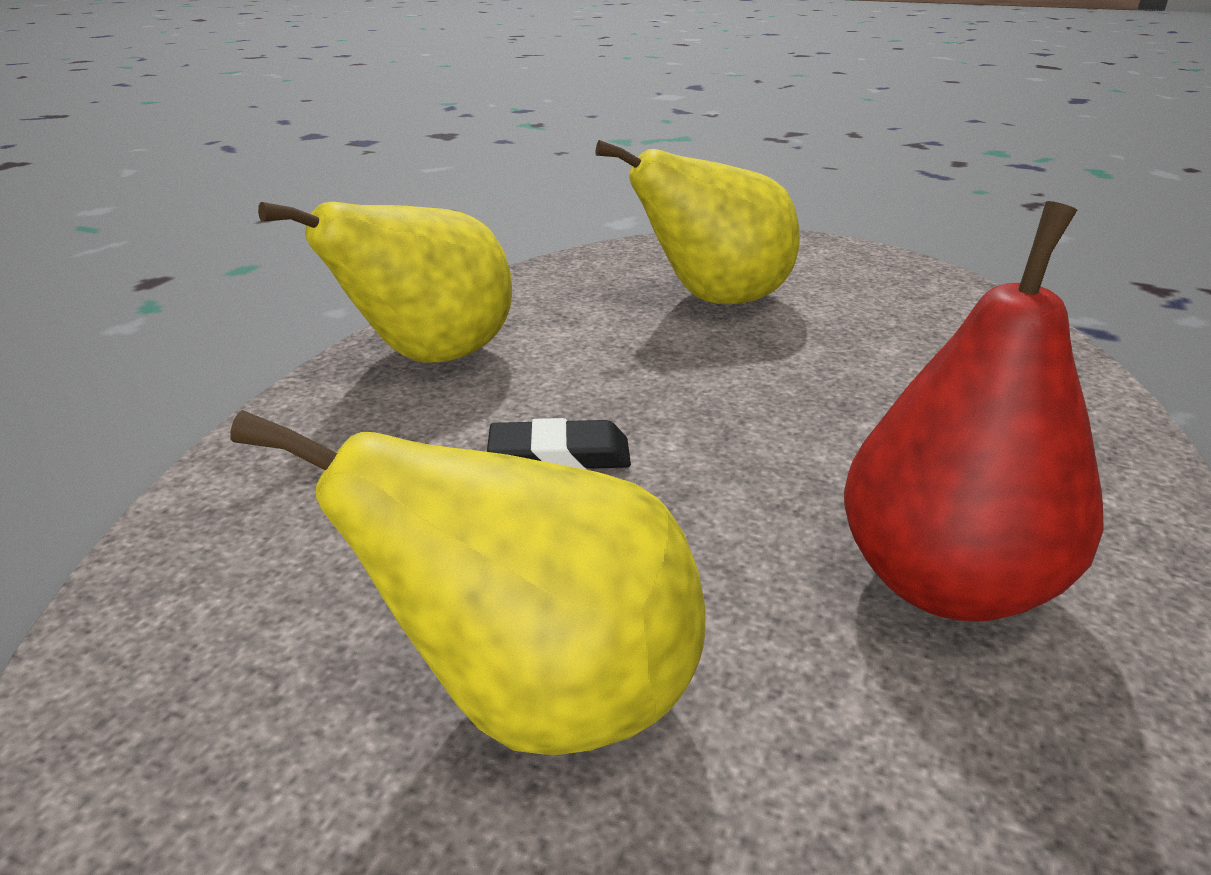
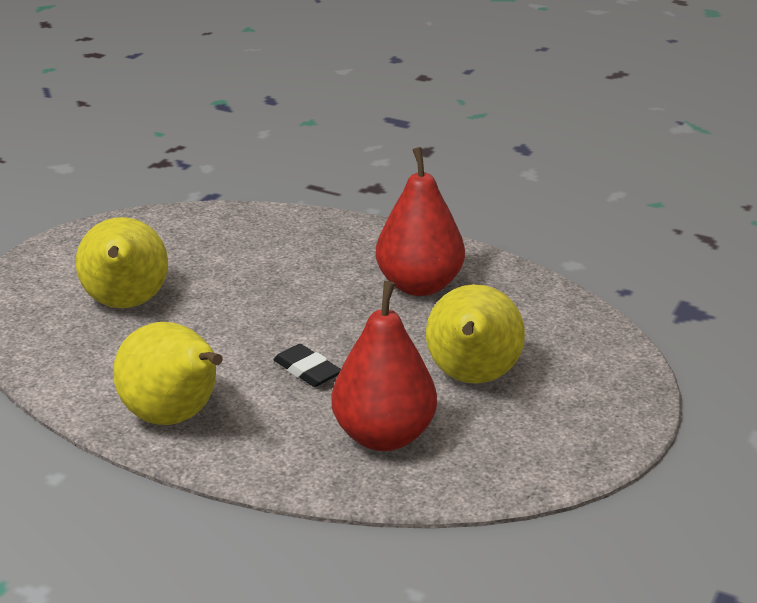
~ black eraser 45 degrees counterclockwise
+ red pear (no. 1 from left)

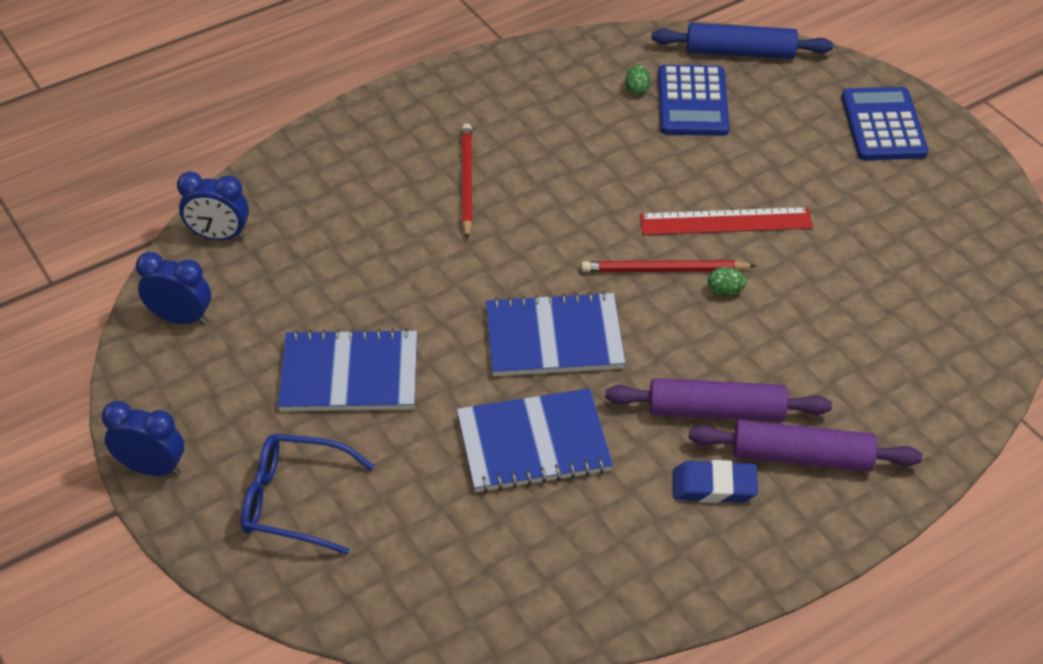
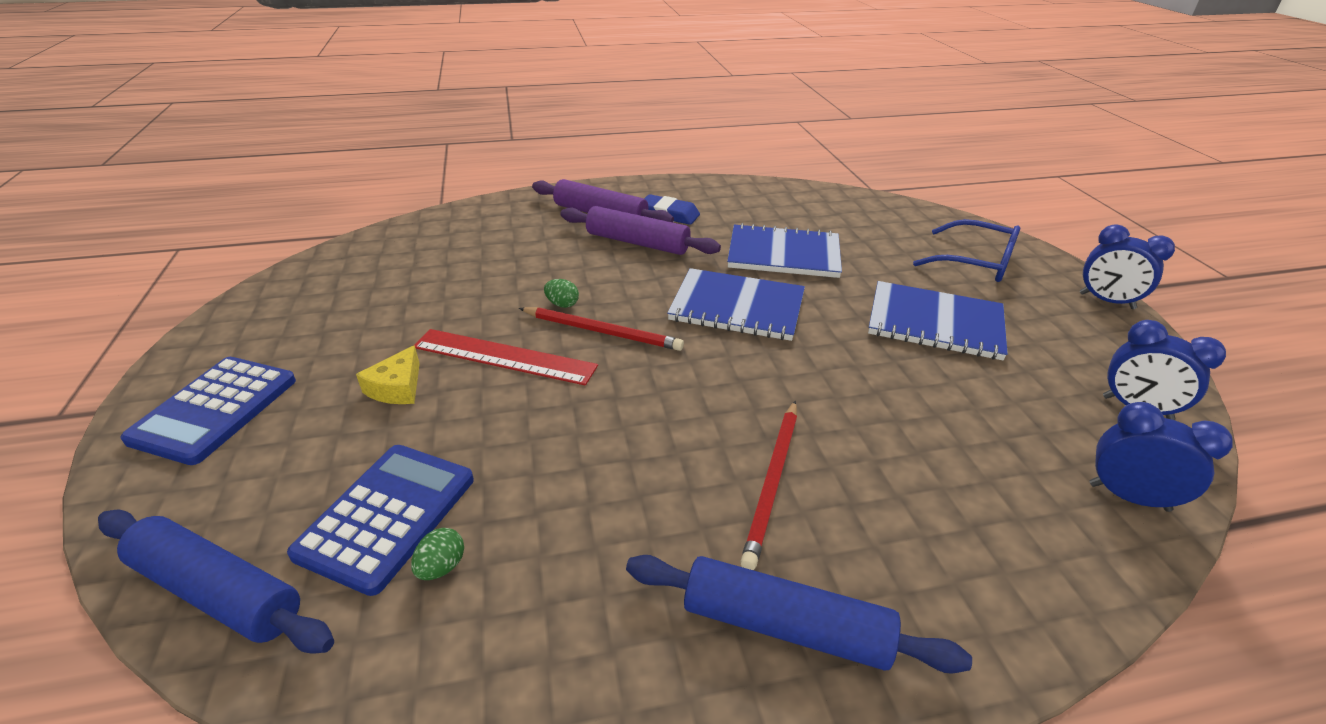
+ yellow cheese
+ blue rolling pin (no. 2 from left)

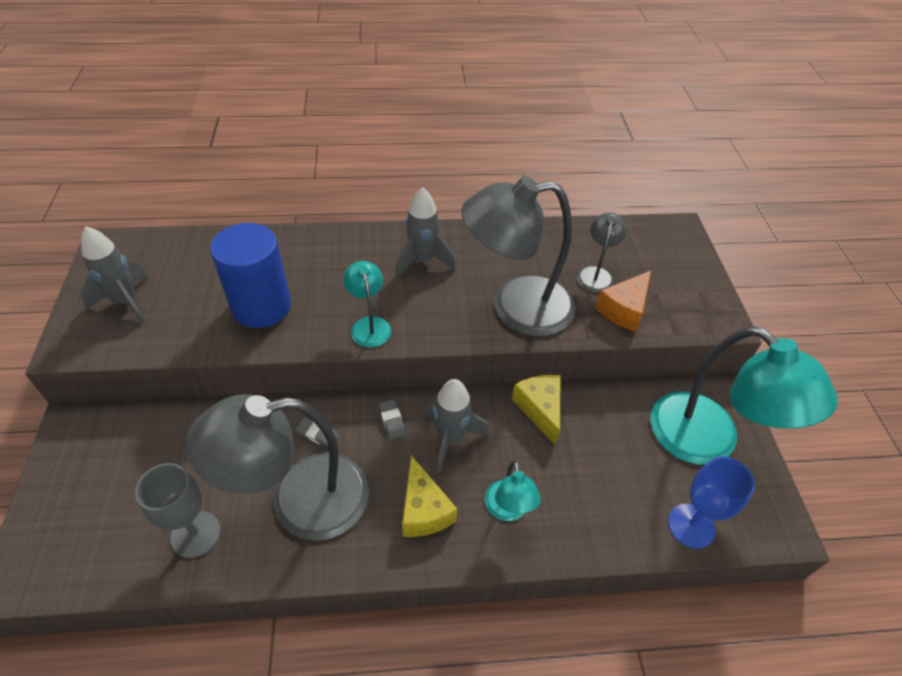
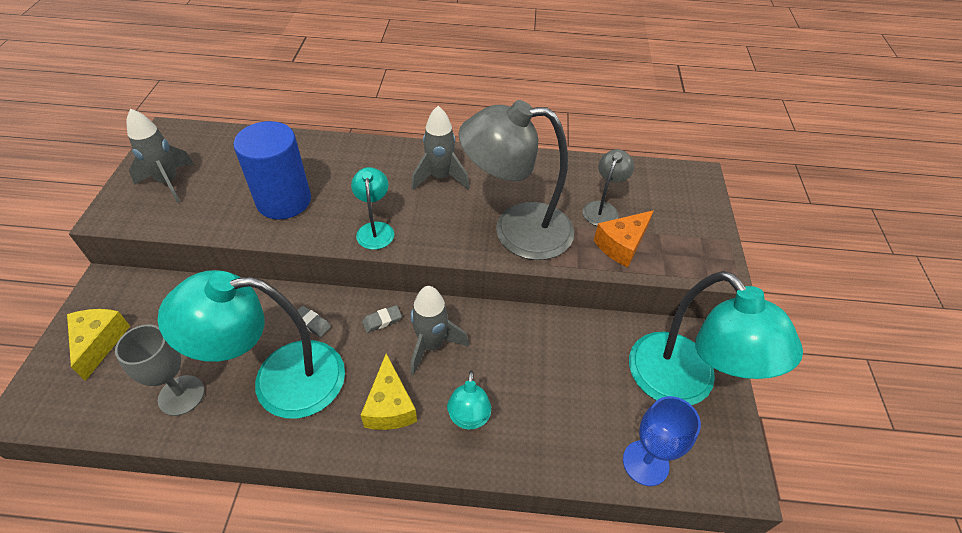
~ grey lamp (no. 1 from left) to turquoise lamp (no. 1 from left)
~ grey eraser (no. 2 from left) 75 degrees clockwise
~ yellow cheese (no. 2 from left in the first image) to yellow cheese (no. 1 from left)

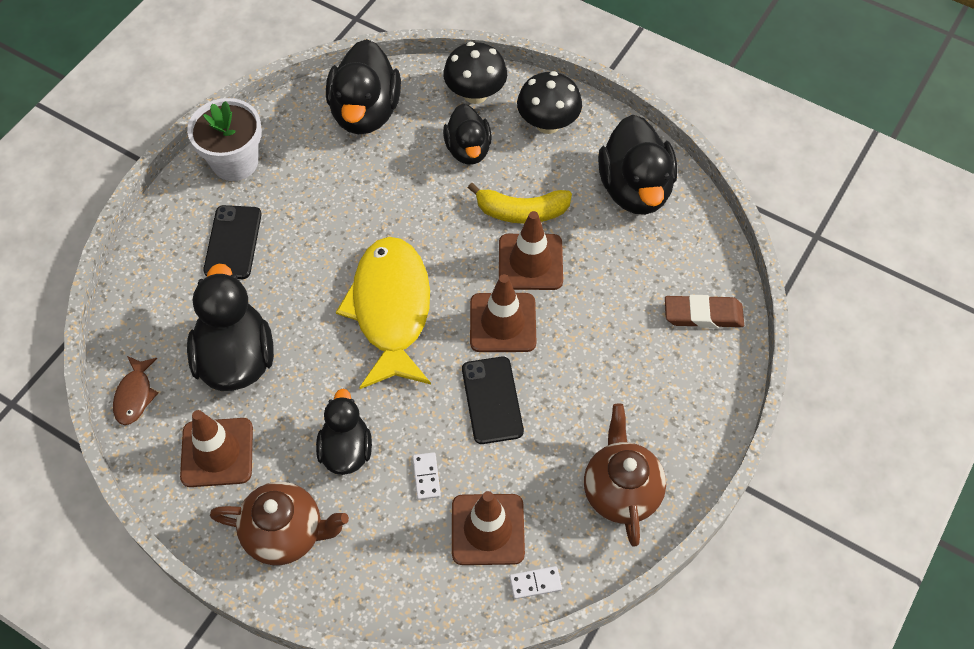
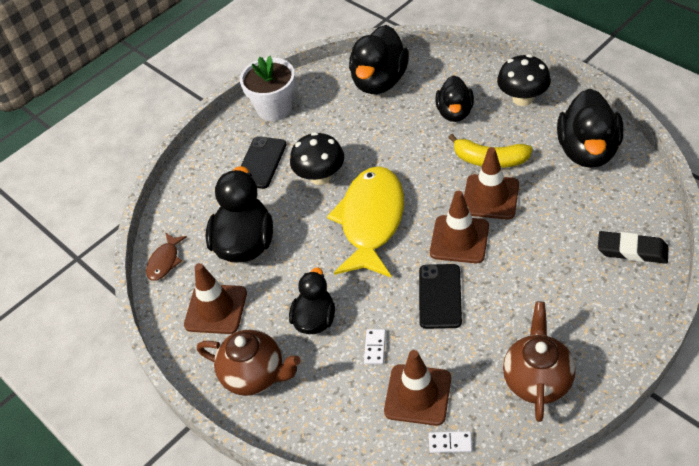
~ black mushroom (no. 1 from left)
~ brown eraser to black eraser

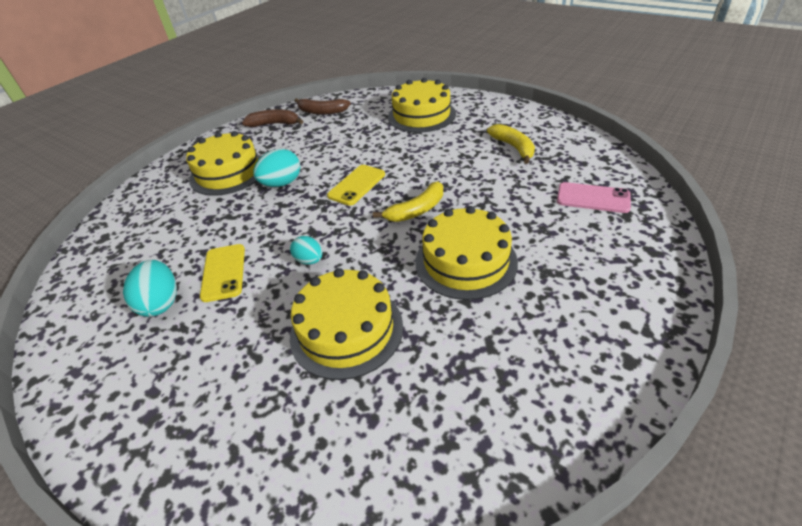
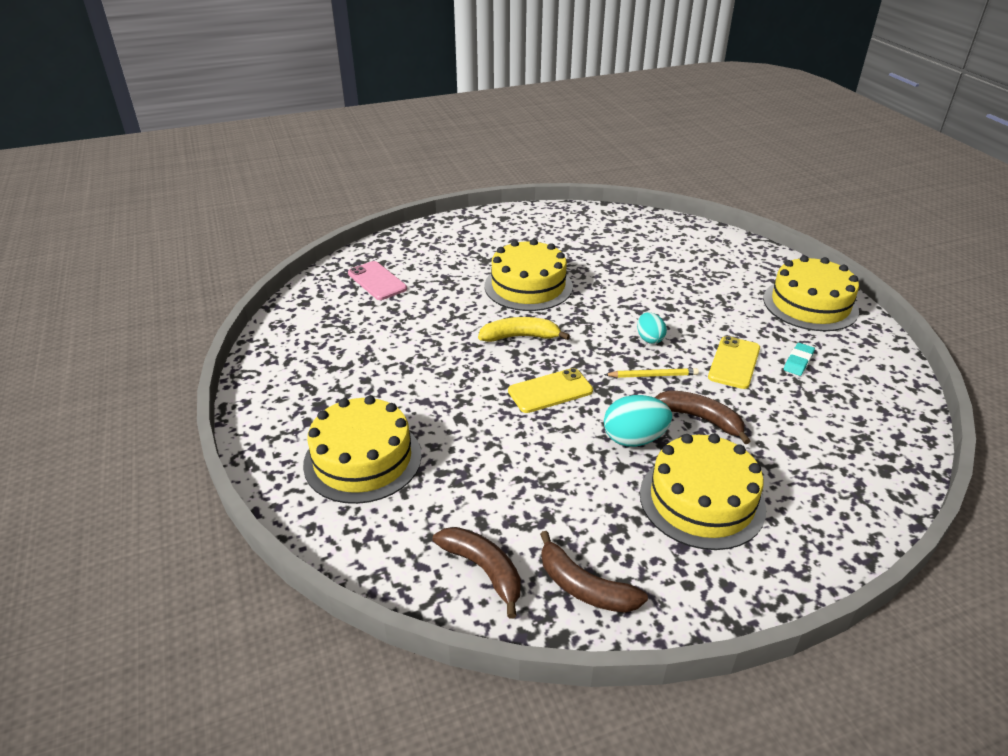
~ turquoise egg (no. 1 from left) to turquoise eraser
~ yellow cake (no. 2 from left in the first image) to yellow cake (no. 4 from left)
- yellow banana (no. 2 from left)
+ yellow pencil
+ brown banana (no. 3 from left)

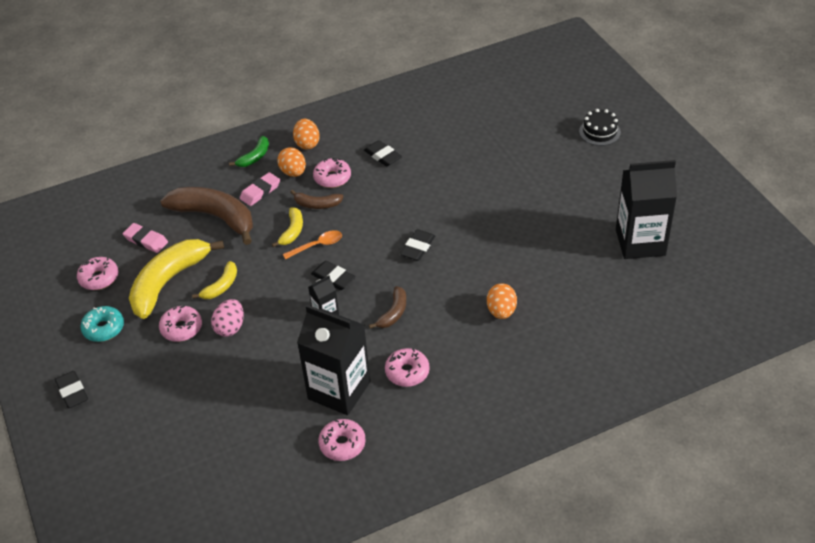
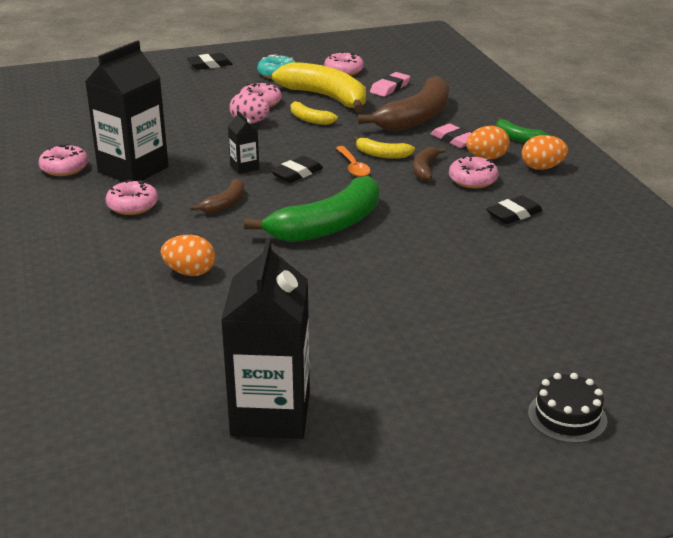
~ brown banana (no. 3 from left in the first image) 90 degrees counterclockwise
~ black eraser (no. 4 from left) to green banana (no. 1 from left)

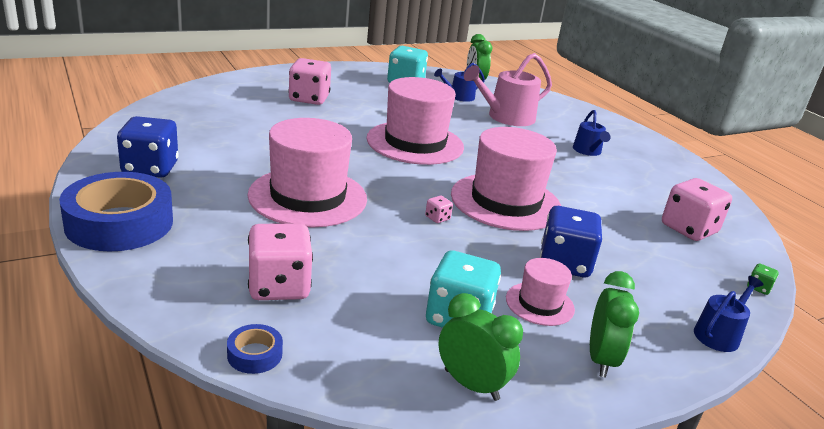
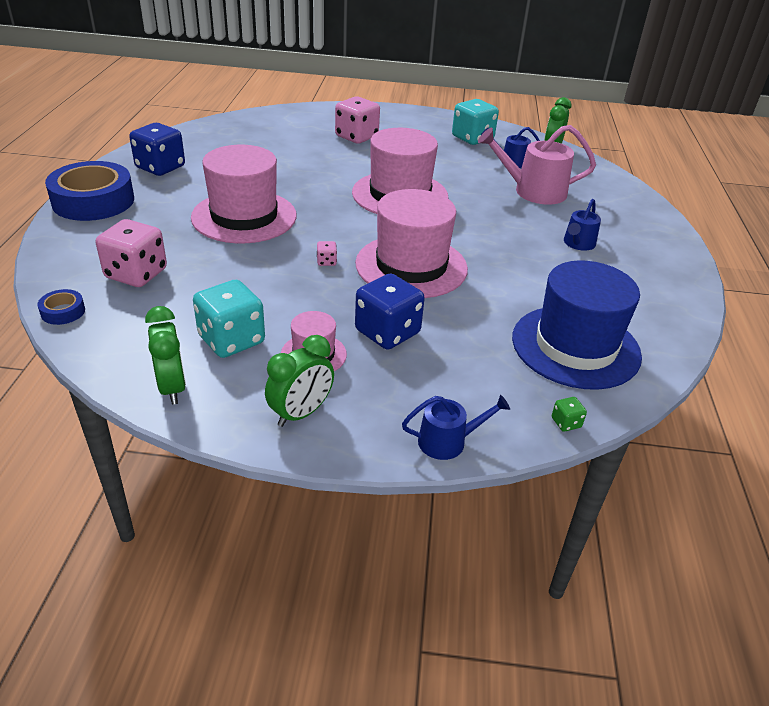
~ pink dice (no. 4 from left) to blue hat

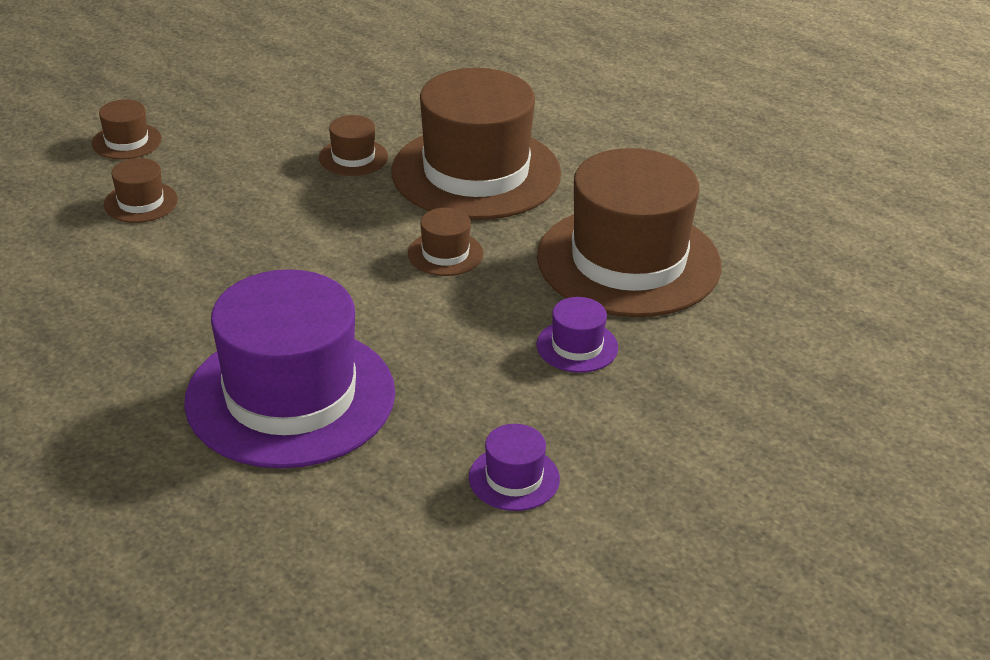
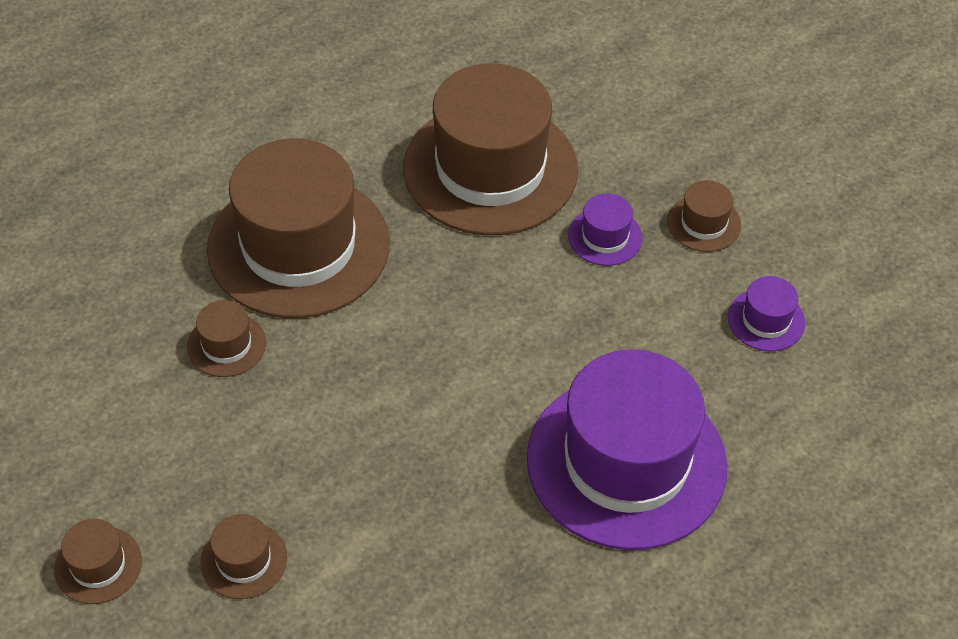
~ brown hat (no. 4 from left in the first image) to brown hat (no. 6 from left)

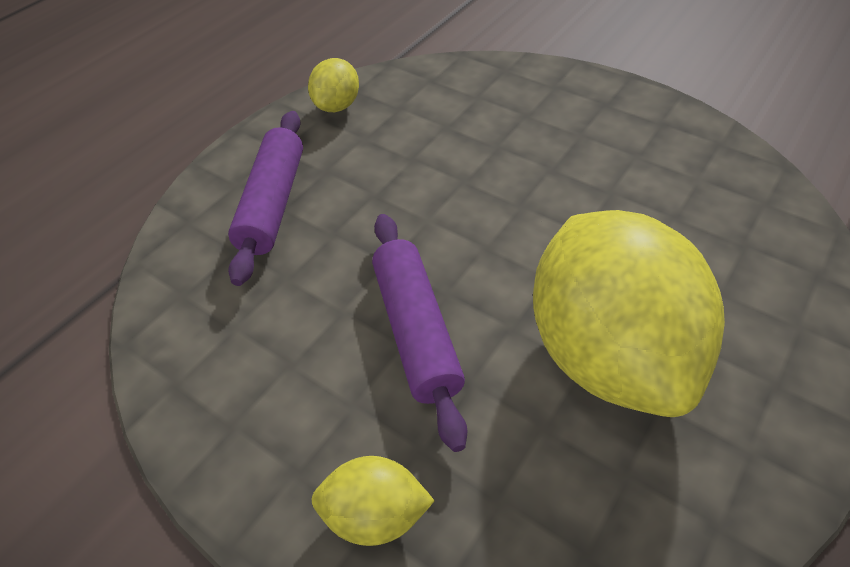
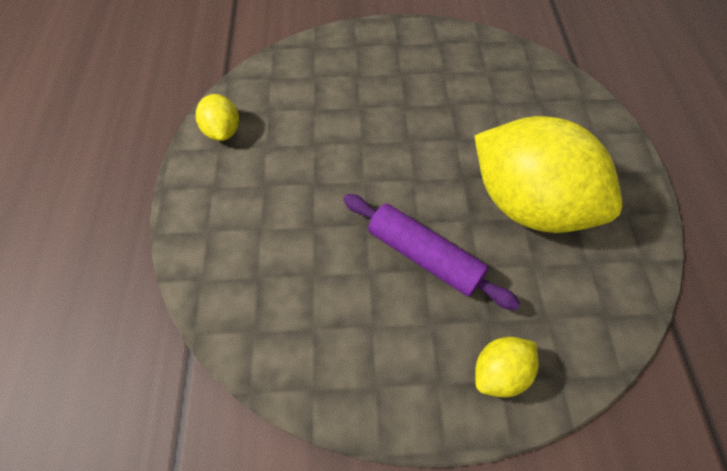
- purple rolling pin (no. 1 from left)

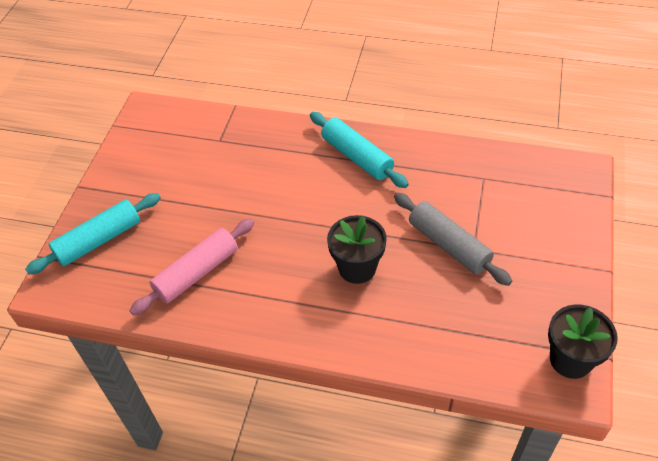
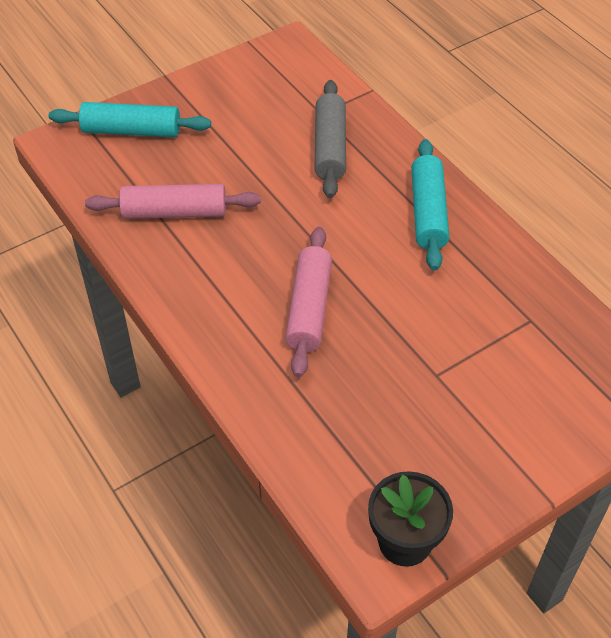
~ black flower pot (no. 1 from left) to pink rolling pin (no. 2 from left)
~ grey rolling pin

